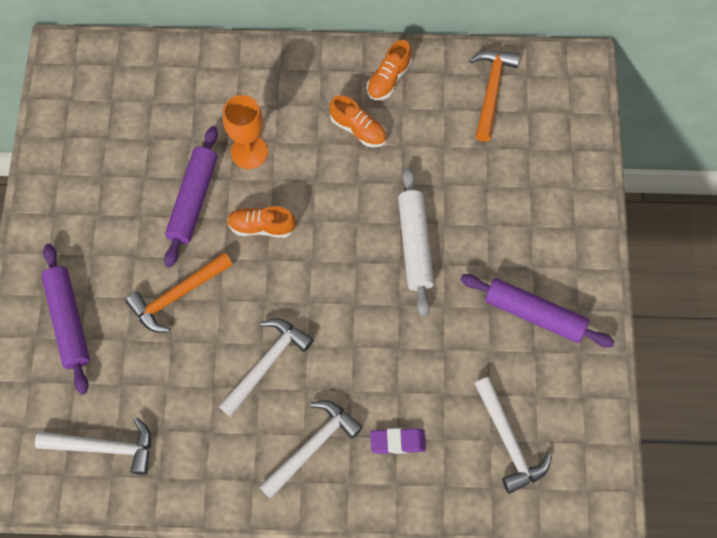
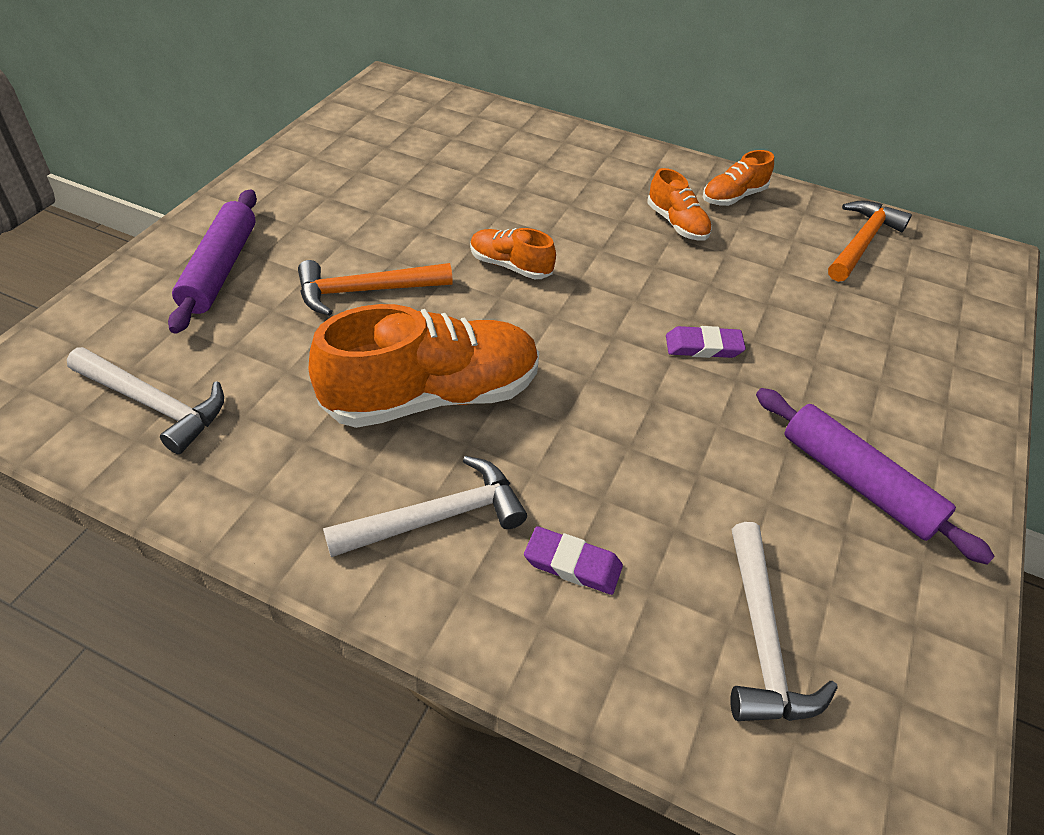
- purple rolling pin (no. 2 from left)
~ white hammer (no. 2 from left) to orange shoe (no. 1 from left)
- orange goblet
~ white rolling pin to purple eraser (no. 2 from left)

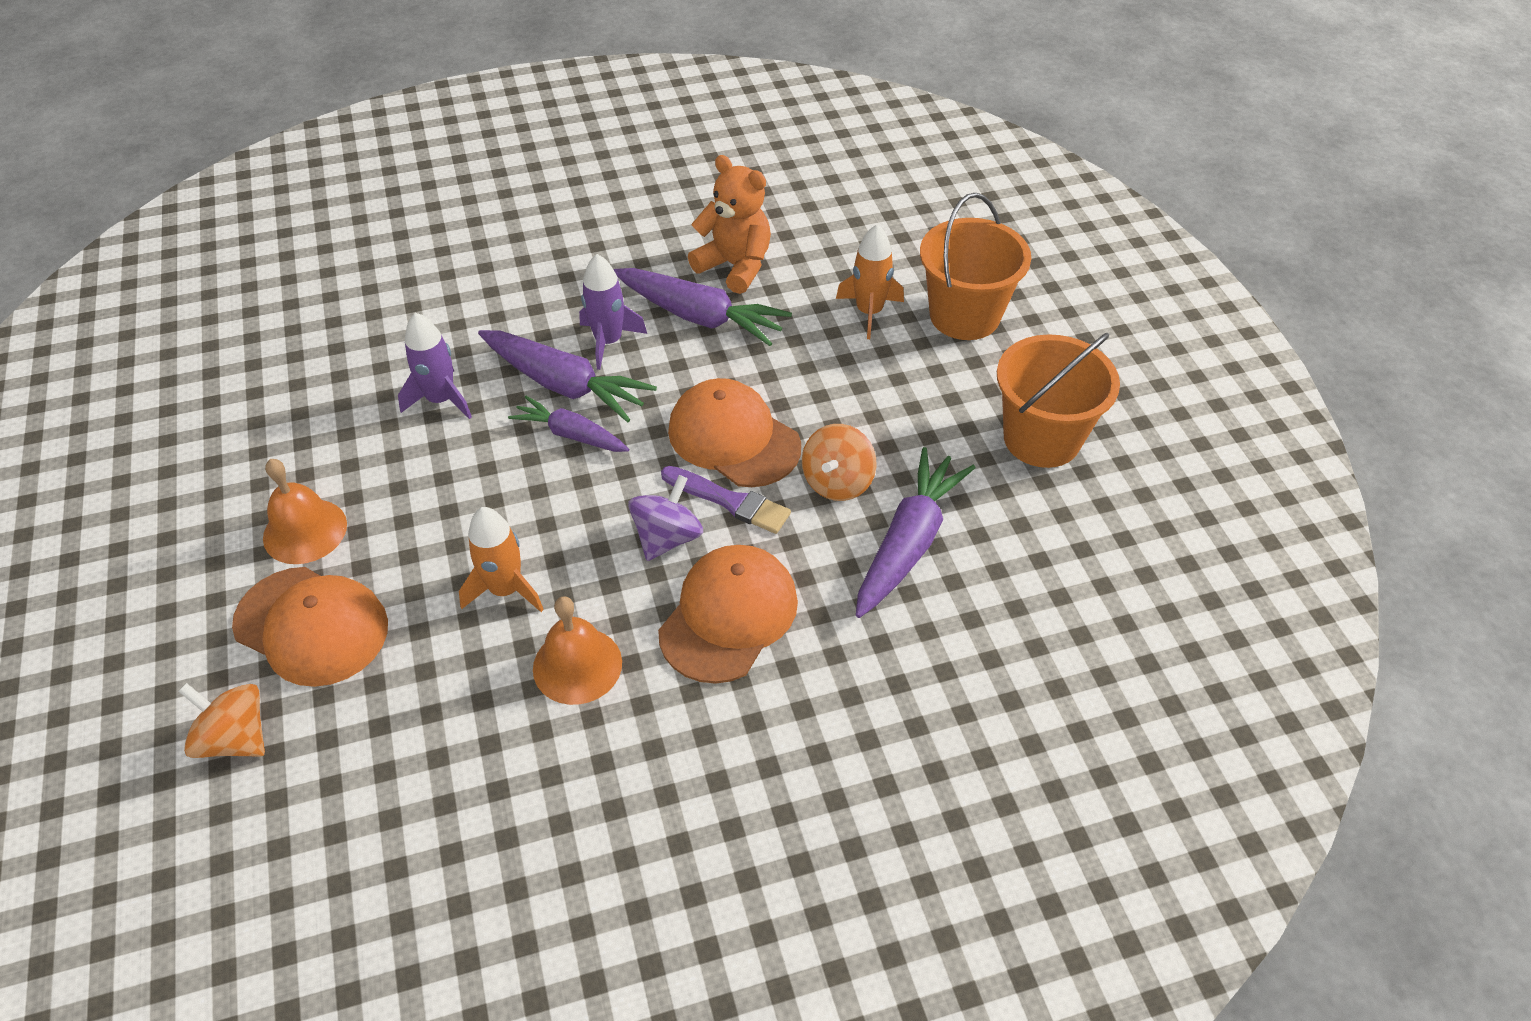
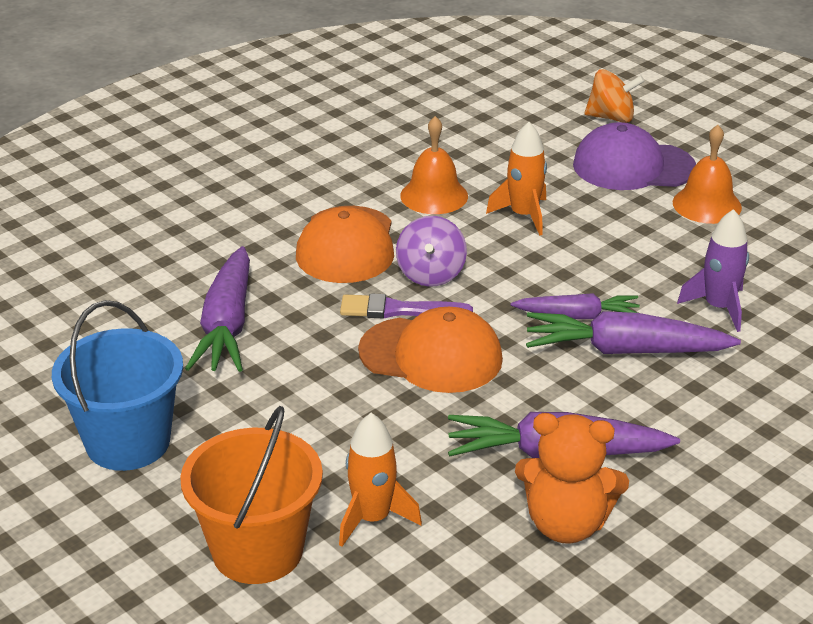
~ orange cap (no. 1 from left) to purple cap
- purple rocket (no. 2 from left)
- orange spinning top (no. 2 from left)
~ orange bucket (no. 2 from left) to blue bucket

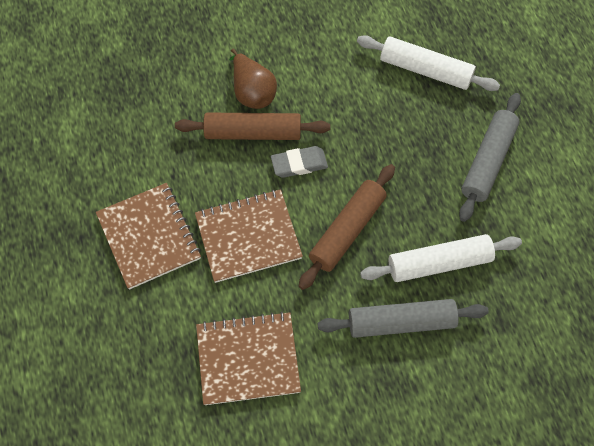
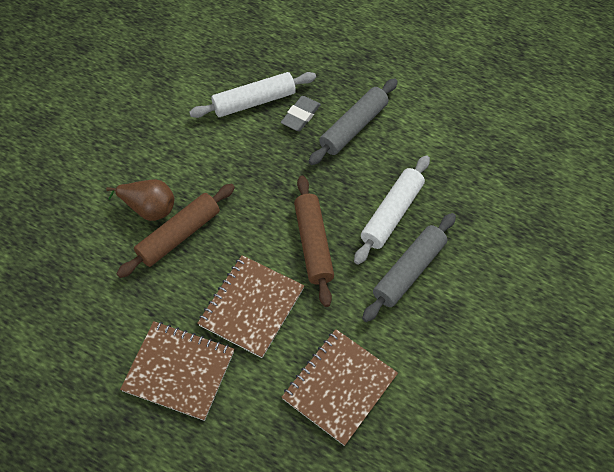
~ grey eraser
~ grey rolling pin (no. 2 from left in the first image) 60 degrees clockwise

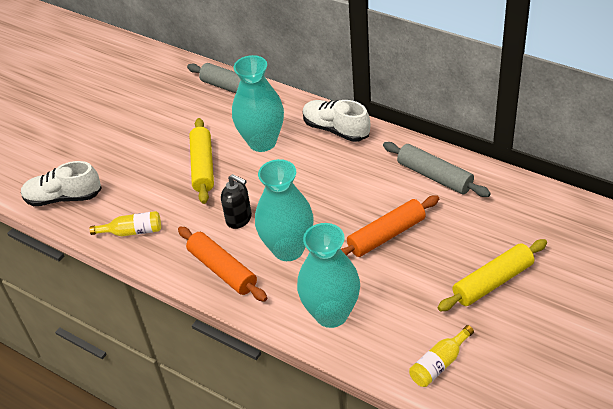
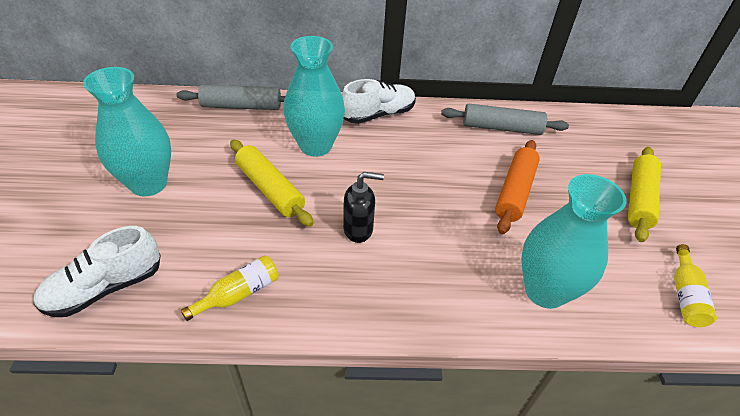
- orange rolling pin (no. 1 from left)
~ turquoise vase (no. 2 from left in the first image) to turquoise vase (no. 1 from left)
~ white shoe (no. 2 from left) 150 degrees clockwise

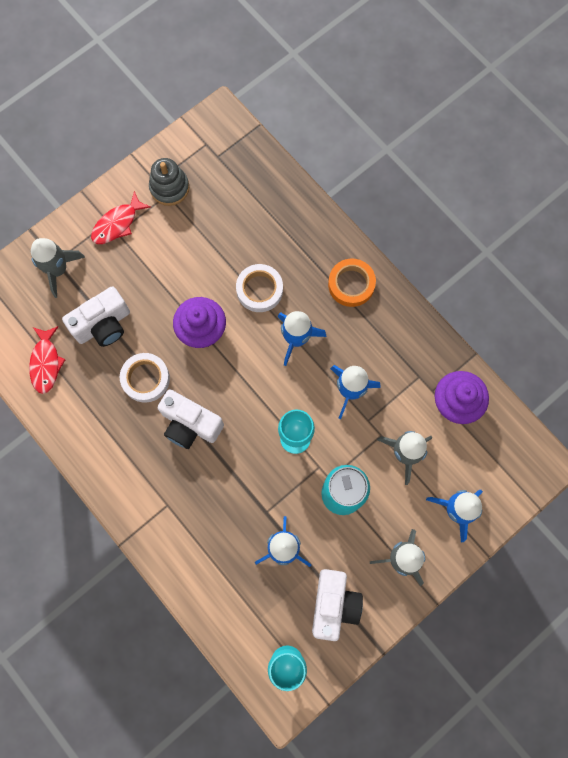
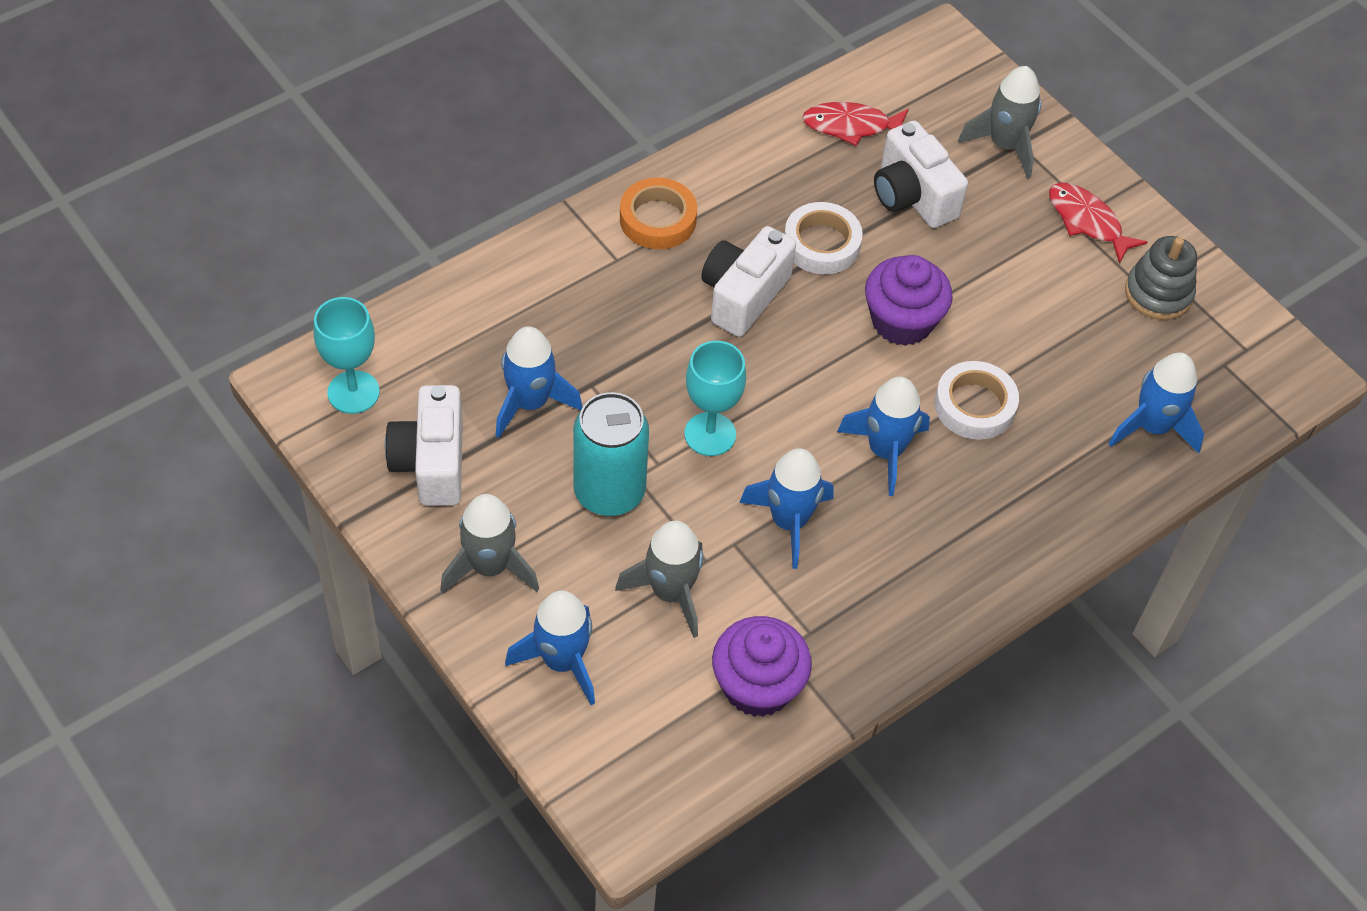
~ white camera (no. 3 from left in the first image) 75 degrees clockwise
~ orange tape
+ blue rocket (no. 5 from left)

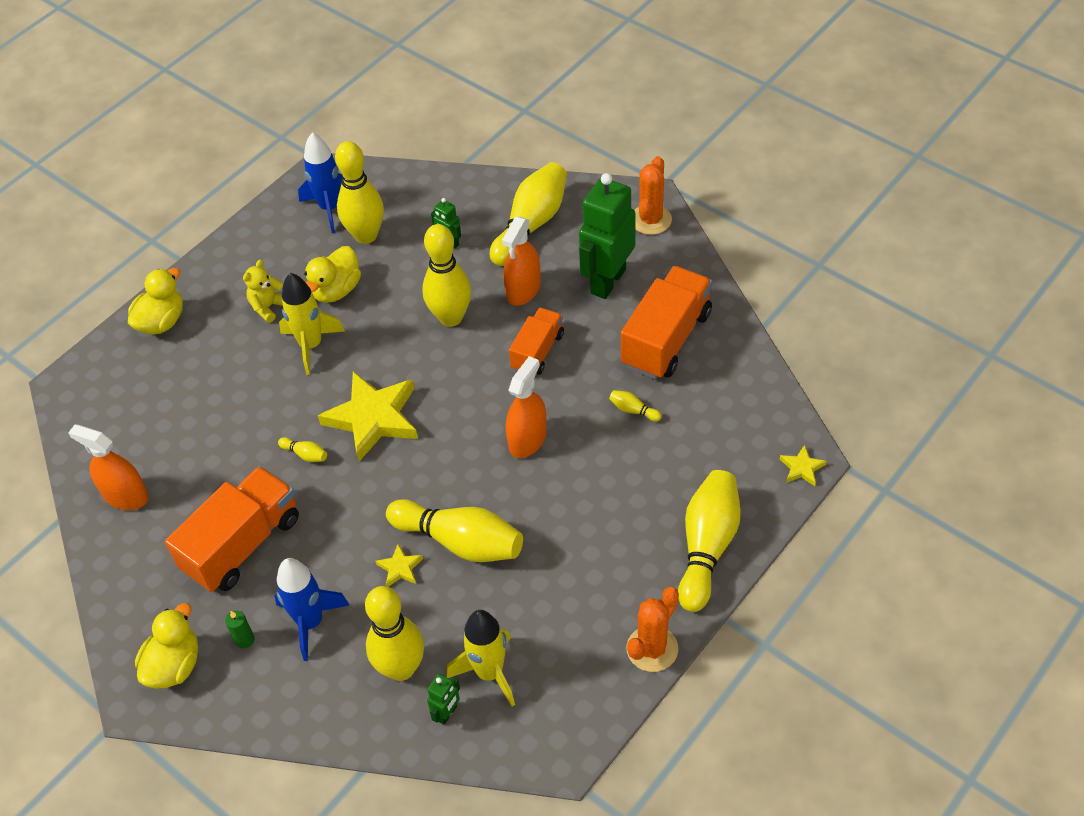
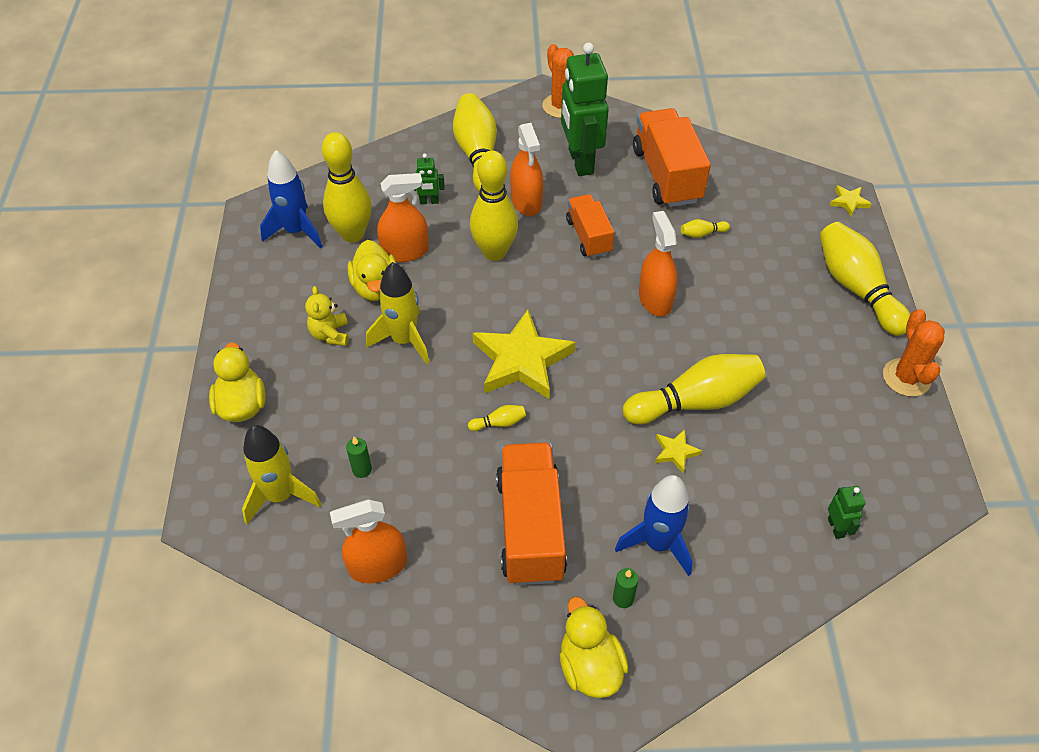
- yellow bowling pin (no. 3 from left)
~ yellow rocket (no. 2 from left in the first image) to yellow rocket (no. 1 from left)
+ green candle (no. 1 from left)
+ orange spray bottle (no. 2 from left)

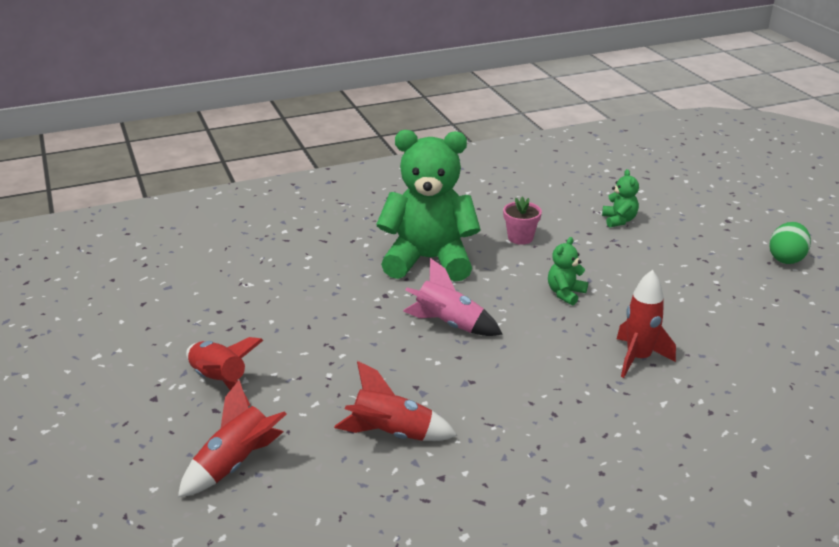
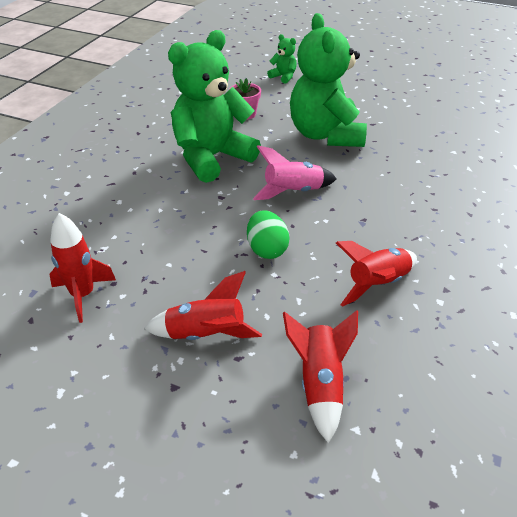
~ green teddy bear (no. 2 from left in the first image) x2.43
~ red rocket (no. 4 from left in the first image) to red rocket (no. 1 from left)
~ green egg

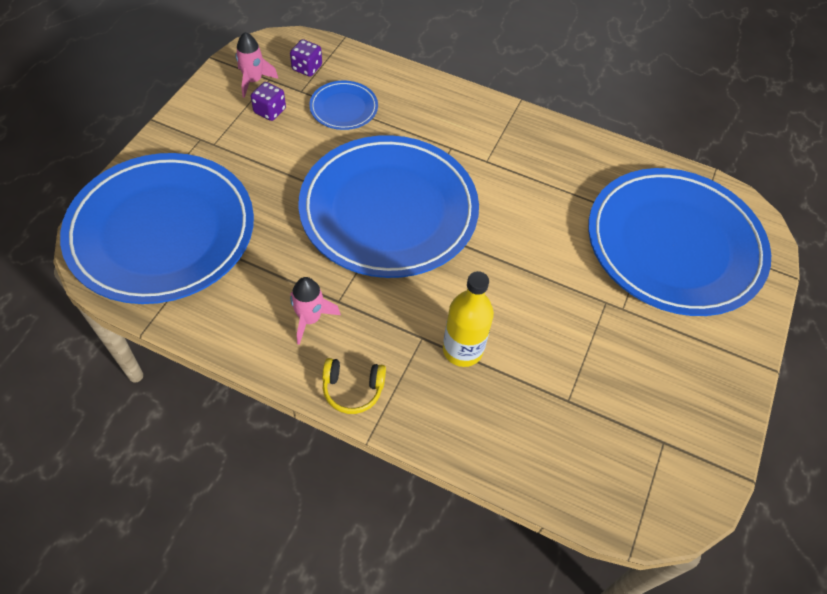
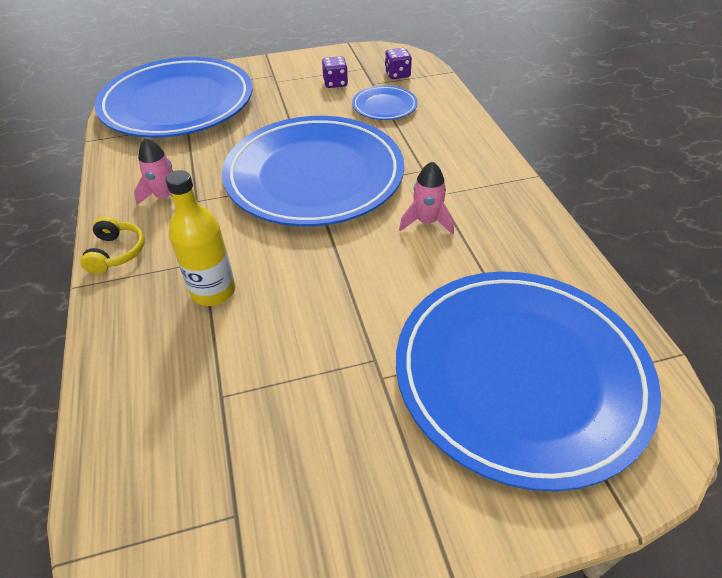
~ pink rocket (no. 1 from left in the first image) to pink rocket (no. 2 from left)
~ yellow headphones 150 degrees counterclockwise

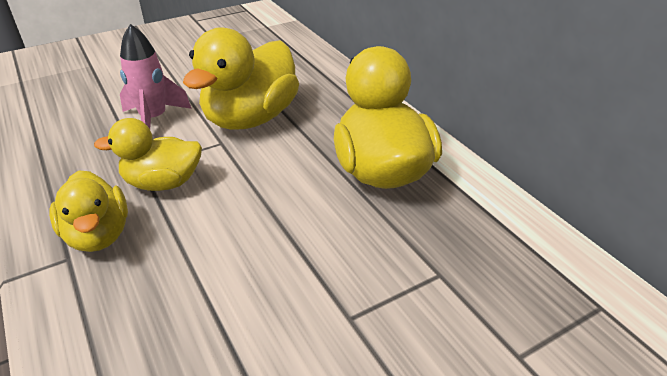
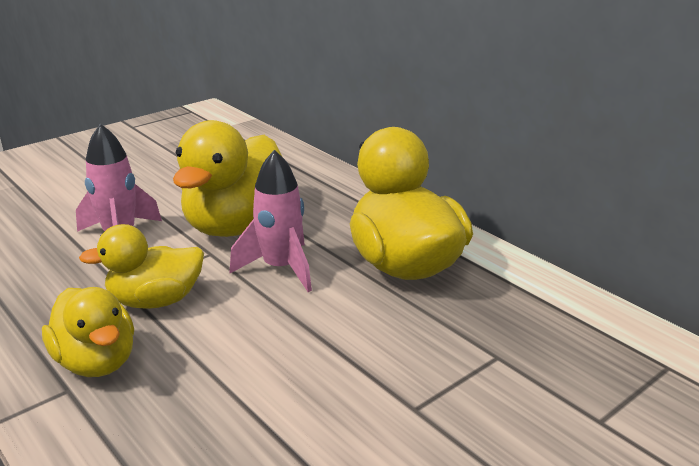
+ pink rocket (no. 2 from left)

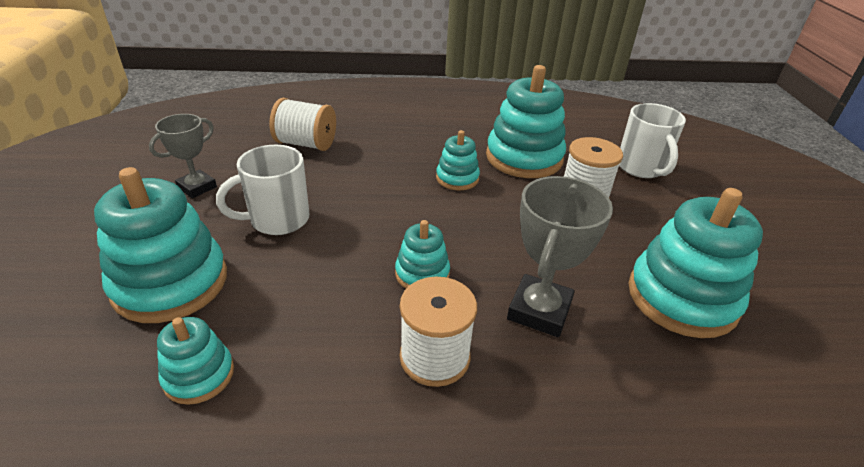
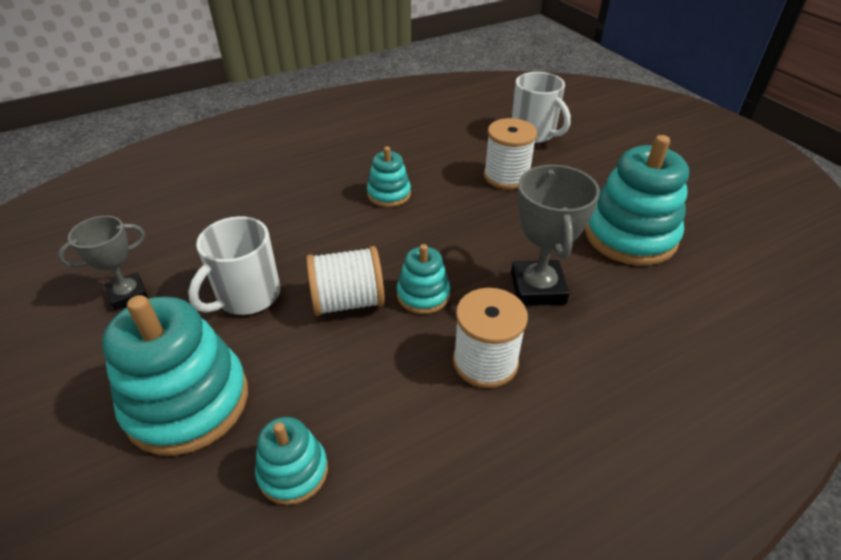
~ grey trophy (no. 1 from left) 45 degrees clockwise
~ white spool (no. 1 from left)
- turquoise stacking toy (no. 5 from left)

